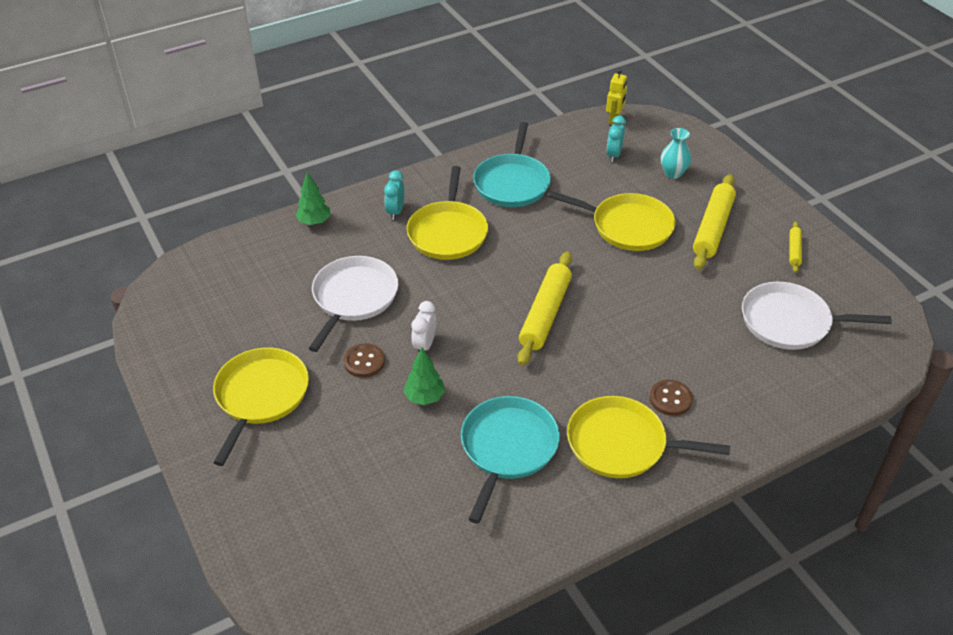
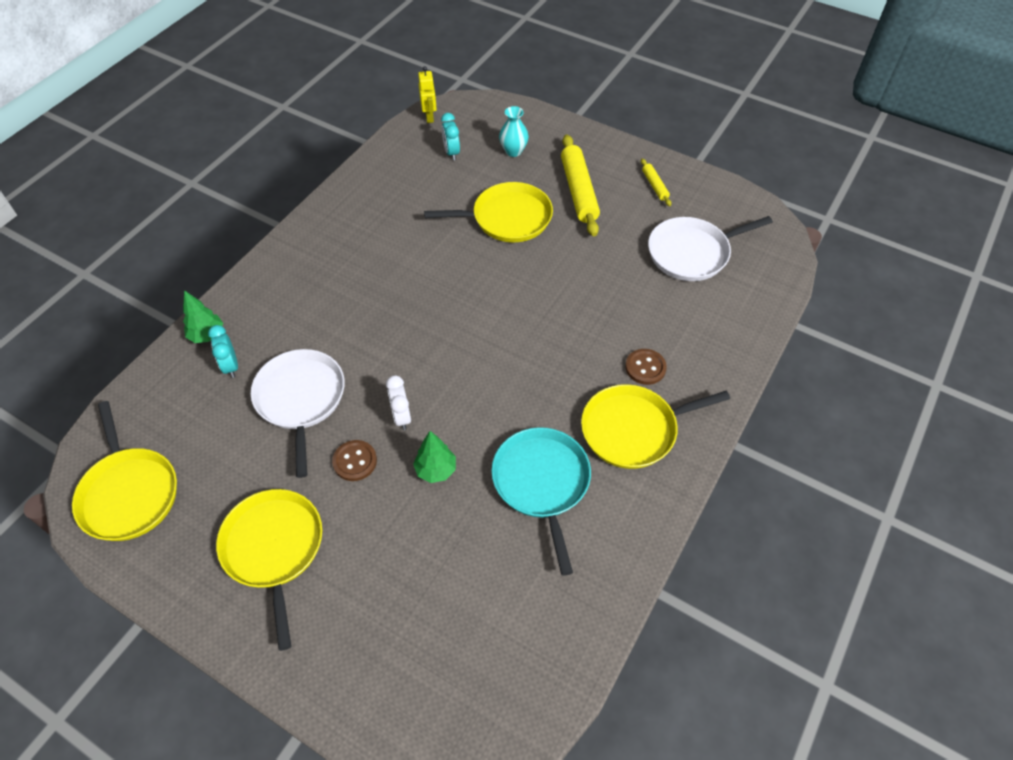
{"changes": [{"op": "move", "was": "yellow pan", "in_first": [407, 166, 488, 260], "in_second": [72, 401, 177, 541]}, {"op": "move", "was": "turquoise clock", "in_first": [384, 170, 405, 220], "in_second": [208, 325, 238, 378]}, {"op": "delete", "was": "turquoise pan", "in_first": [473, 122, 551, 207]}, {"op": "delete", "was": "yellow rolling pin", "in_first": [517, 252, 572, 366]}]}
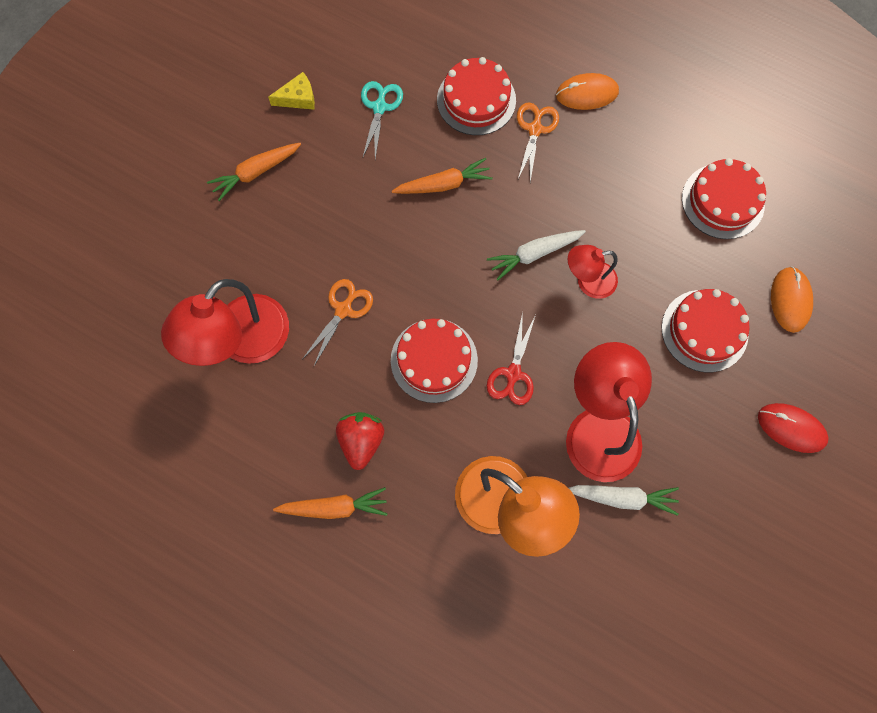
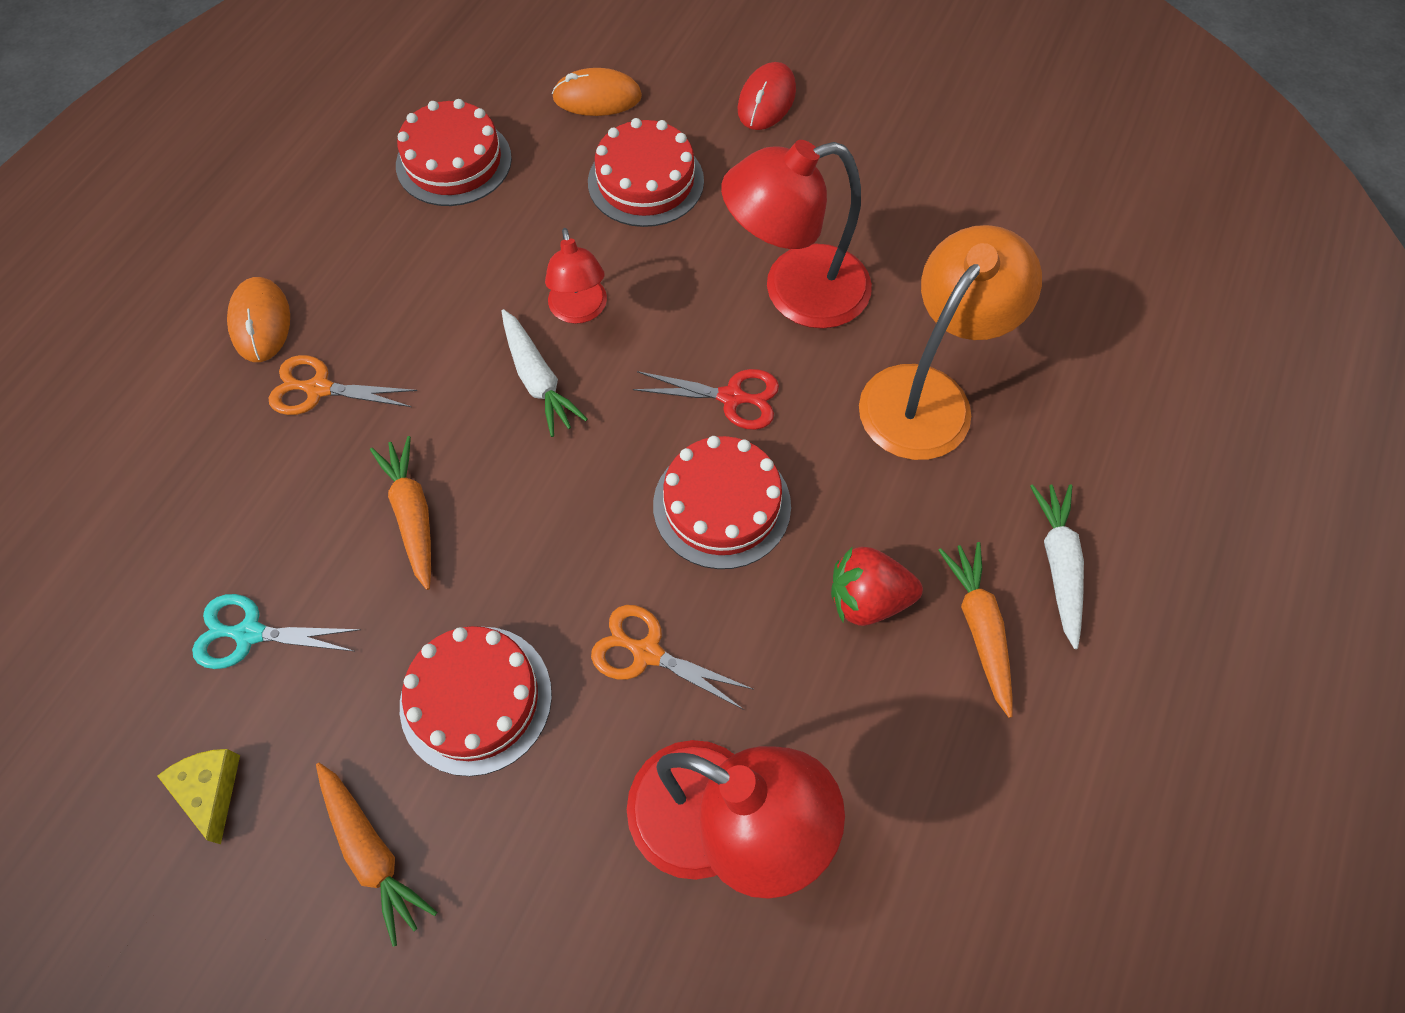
{"changes": [{"op": "move", "was": "red cake", "in_first": [437, 57, 516, 135], "in_second": [400, 626, 552, 776]}, {"op": "move", "was": "white carrot", "in_first": [569, 485, 679, 516], "in_second": [1030, 484, 1084, 649]}]}
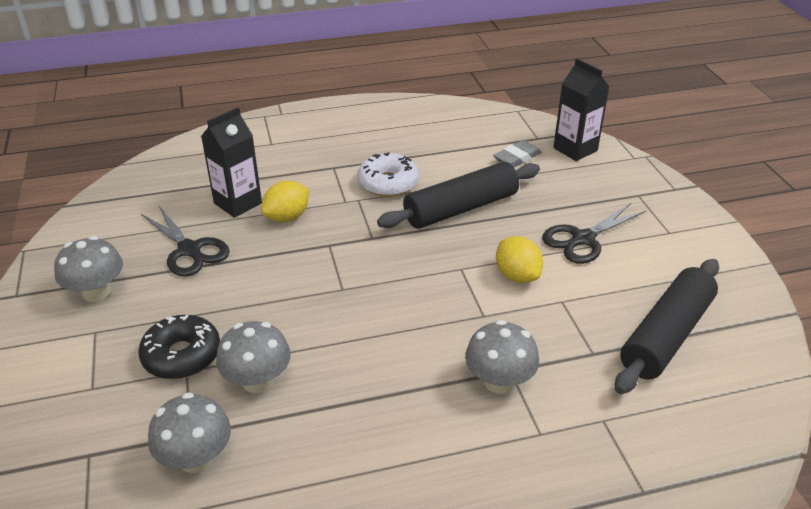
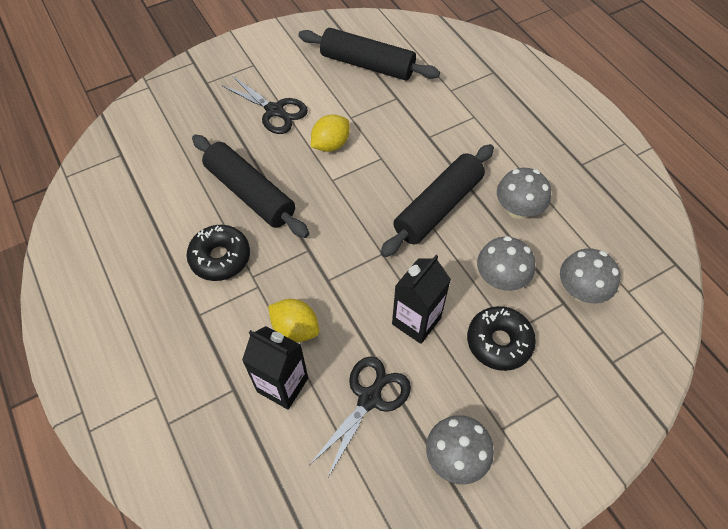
{"changes": [{"op": "recolor", "was": "white donut", "now": "black donut", "in_first": [357, 152, 419, 197], "in_second": [187, 225, 250, 281]}, {"op": "insert", "now": "black rolling pin", "in_second": [380, 144, 494, 257]}, {"op": "move", "was": "black carton", "in_first": [553, 58, 610, 161], "in_second": [392, 255, 451, 344]}, {"op": "move", "was": "grey mushroom", "in_first": [465, 320, 539, 394], "in_second": [497, 168, 551, 219]}, {"op": "delete", "was": "grey eraser", "in_first": [493, 140, 542, 167]}]}
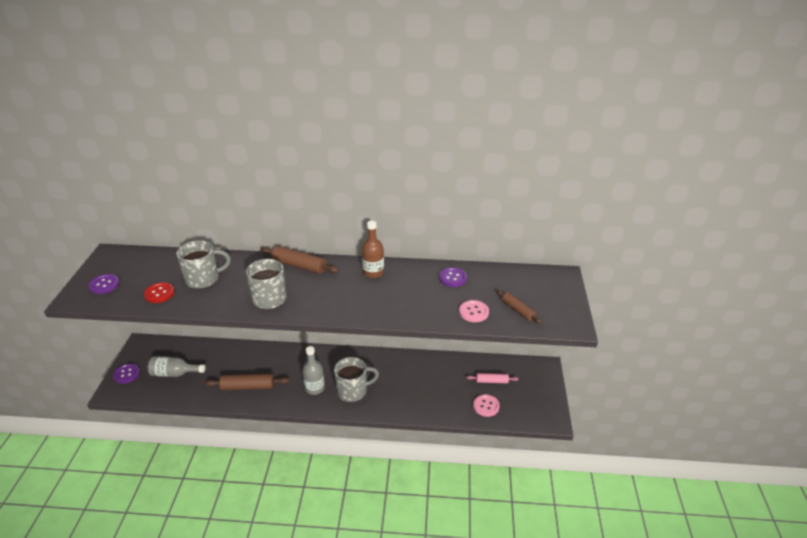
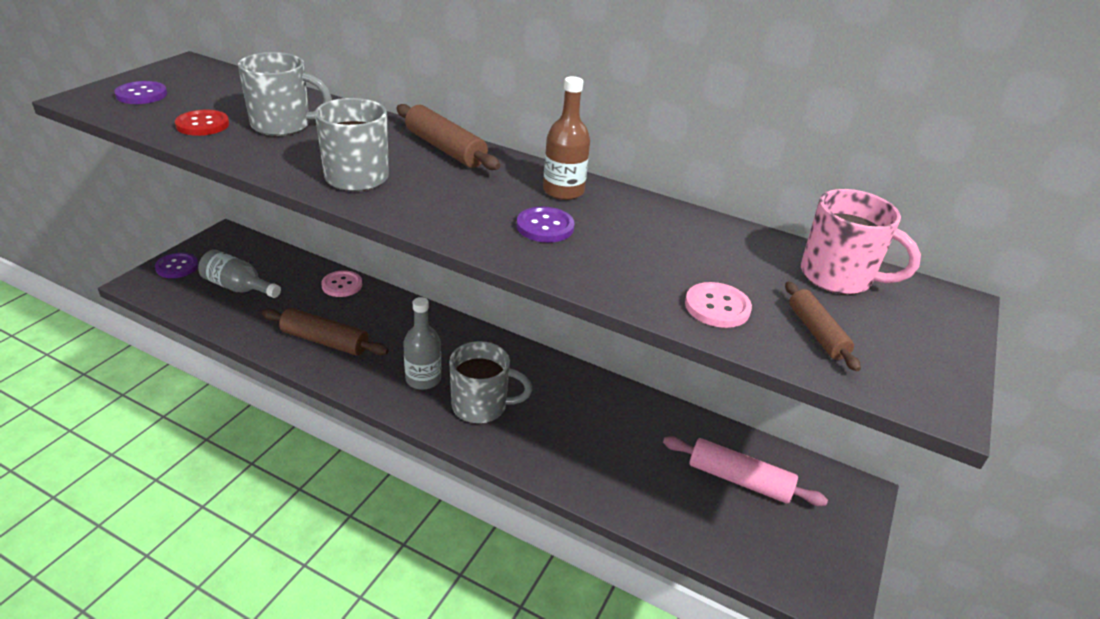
{"changes": [{"op": "move", "was": "pink button", "in_first": [473, 394, 500, 417], "in_second": [321, 270, 362, 297]}, {"op": "move", "was": "purple button", "in_first": [439, 267, 467, 287], "in_second": [517, 207, 574, 243]}, {"op": "resize", "was": "pink rolling pin", "in_first": [466, 373, 518, 383], "in_second": [663, 436, 828, 506], "ratio": 1.6}, {"op": "insert", "now": "pink mug", "in_second": [801, 189, 921, 294]}]}
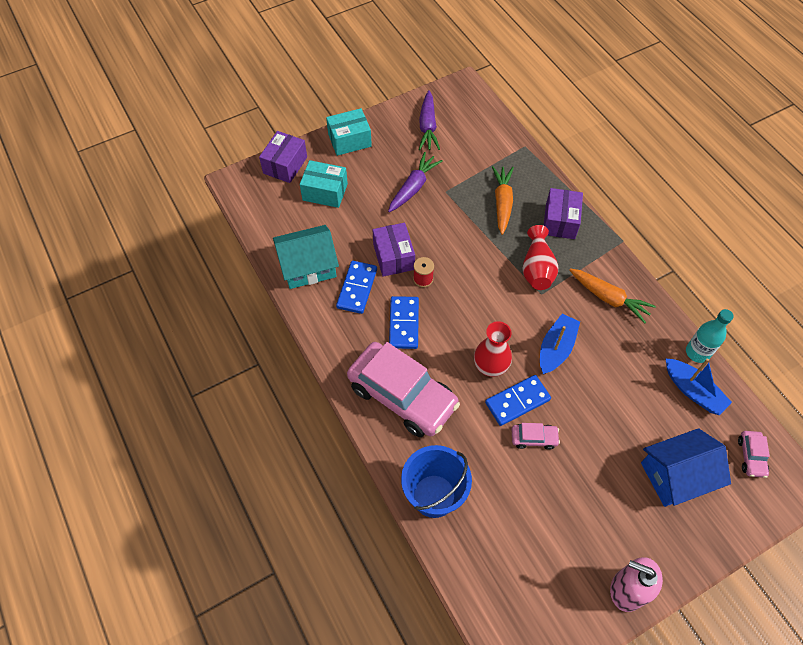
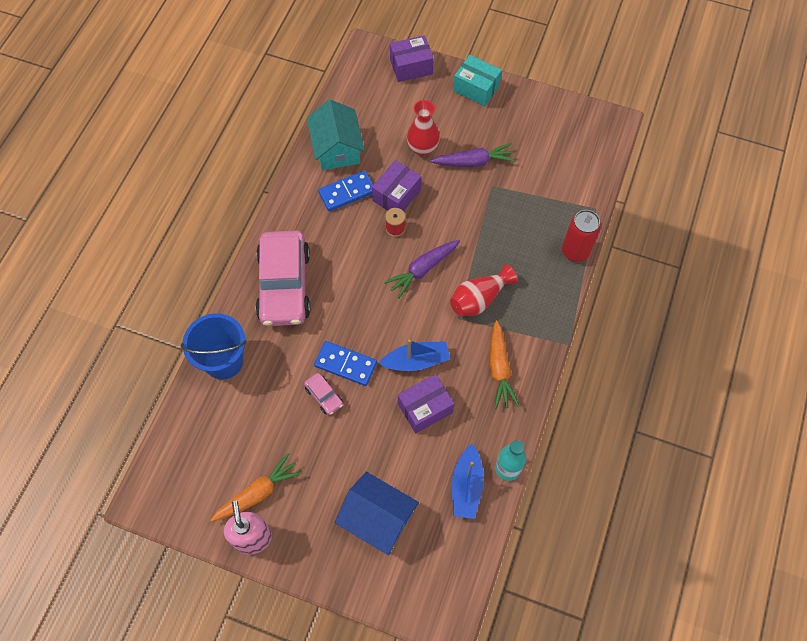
{"changes": [{"op": "move", "was": "orange carrot", "in_first": [492, 166, 514, 235], "in_second": [210, 453, 303, 522]}, {"op": "rotate", "was": "turquoise house", "in_first": [273, 225, 339, 289], "in_second": [307, 100, 365, 170], "clockwise": 45}, {"op": "move", "was": "purple carrot", "in_first": [419, 90, 440, 150], "in_second": [384, 240, 460, 299]}, {"op": "move", "was": "purple box", "in_first": [544, 188, 583, 239], "in_second": [398, 374, 454, 433]}, {"op": "move", "was": "red vase", "in_first": [474, 321, 512, 377], "in_second": [407, 100, 440, 156]}, {"op": "insert", "now": "red can", "in_second": [562, 210, 601, 262]}, {"op": "delete", "was": "turquoise box", "in_first": [300, 160, 348, 208]}, {"op": "delete", "was": "blue domino", "in_first": [389, 296, 419, 349]}, {"op": "delete", "was": "pink car", "in_first": [738, 431, 770, 478]}]}
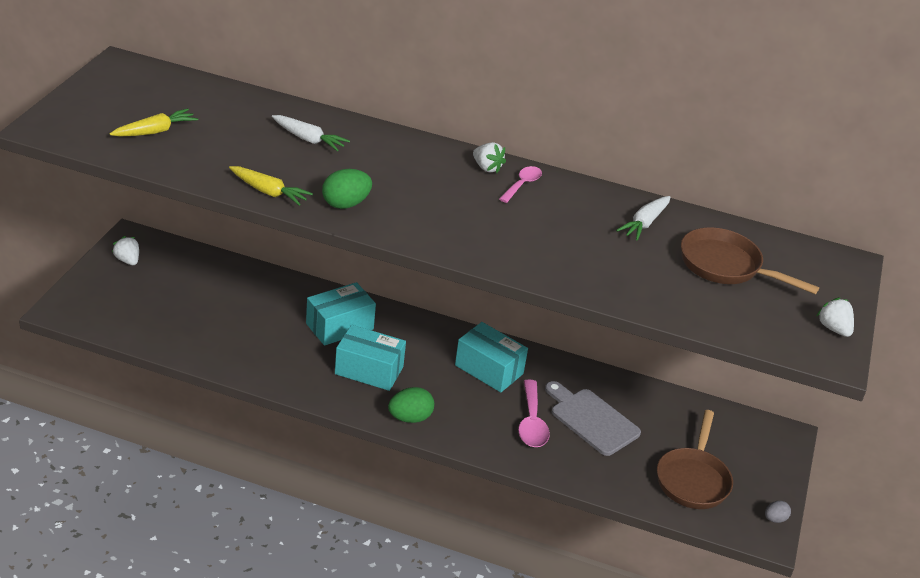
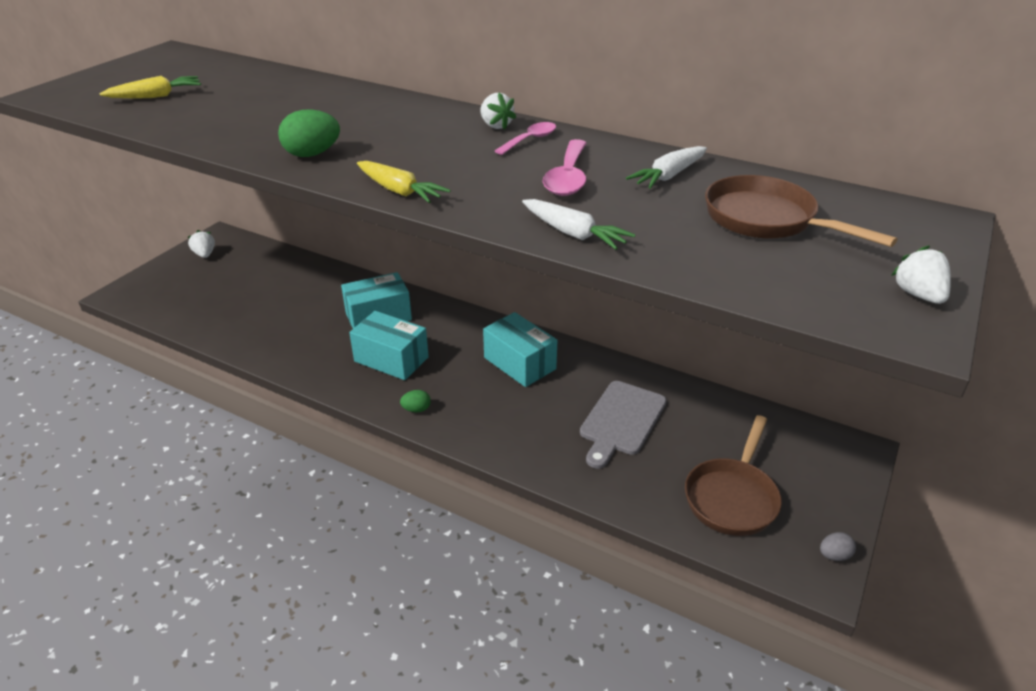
{"changes": [{"op": "move", "was": "yellow carrot", "in_first": [229, 166, 313, 206], "in_second": [357, 161, 451, 203]}, {"op": "resize", "was": "green egg", "in_first": [388, 387, 434, 423], "in_second": [400, 390, 431, 412], "ratio": 0.58}, {"op": "move", "was": "white carrot", "in_first": [272, 115, 350, 151], "in_second": [522, 199, 635, 250]}, {"op": "move", "was": "pink spoon", "in_first": [518, 379, 550, 447], "in_second": [543, 139, 587, 196]}, {"op": "rotate", "was": "grey cutting board", "in_first": [545, 381, 641, 456], "in_second": [580, 381, 667, 469], "clockwise": -120}]}
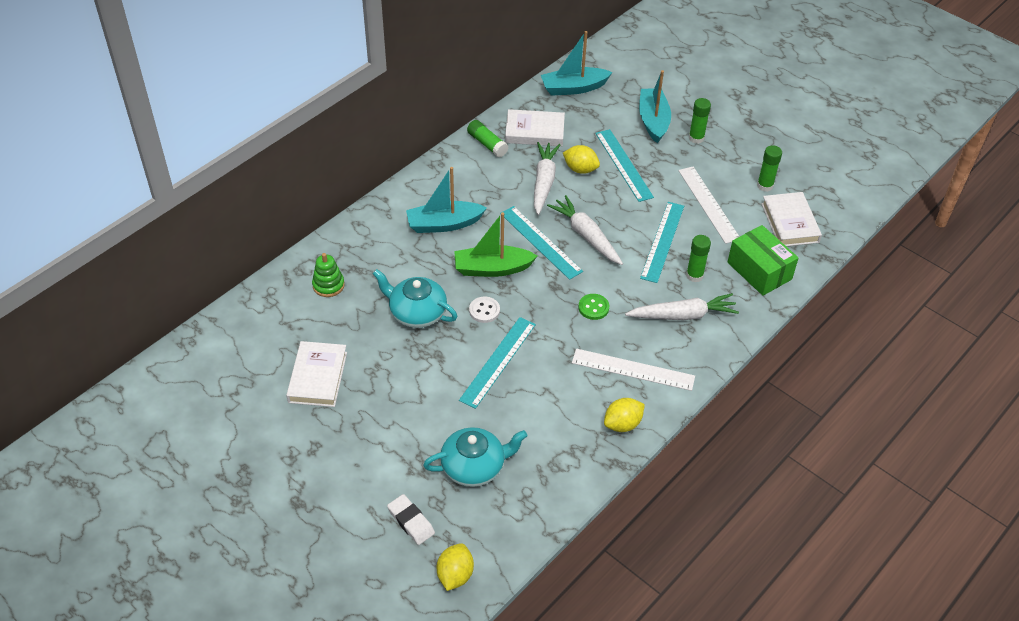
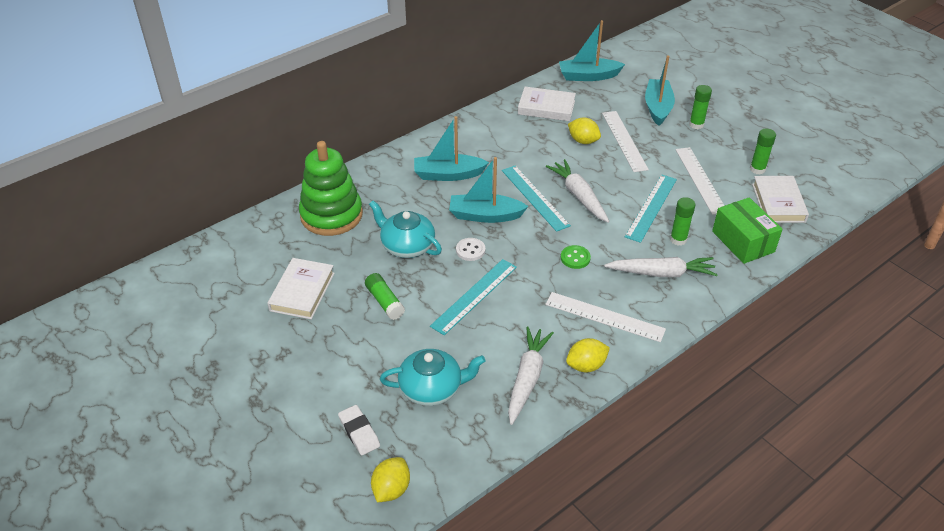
{"changes": [{"op": "resize", "was": "green stacking toy", "in_first": [312, 253, 345, 297], "in_second": [299, 141, 363, 236], "ratio": 2.11}, {"op": "move", "was": "green glue stick", "in_first": [467, 120, 508, 158], "in_second": [365, 273, 405, 320]}, {"op": "recolor", "was": "green boat", "now": "turquoise boat", "in_first": [454, 212, 537, 277], "in_second": [449, 157, 528, 223]}, {"op": "move", "was": "white carrot", "in_first": [534, 142, 560, 215], "in_second": [508, 326, 554, 425]}, {"op": "recolor", "was": "turquoise ruler", "now": "white ruler", "in_first": [595, 129, 654, 202], "in_second": [602, 111, 649, 172]}]}
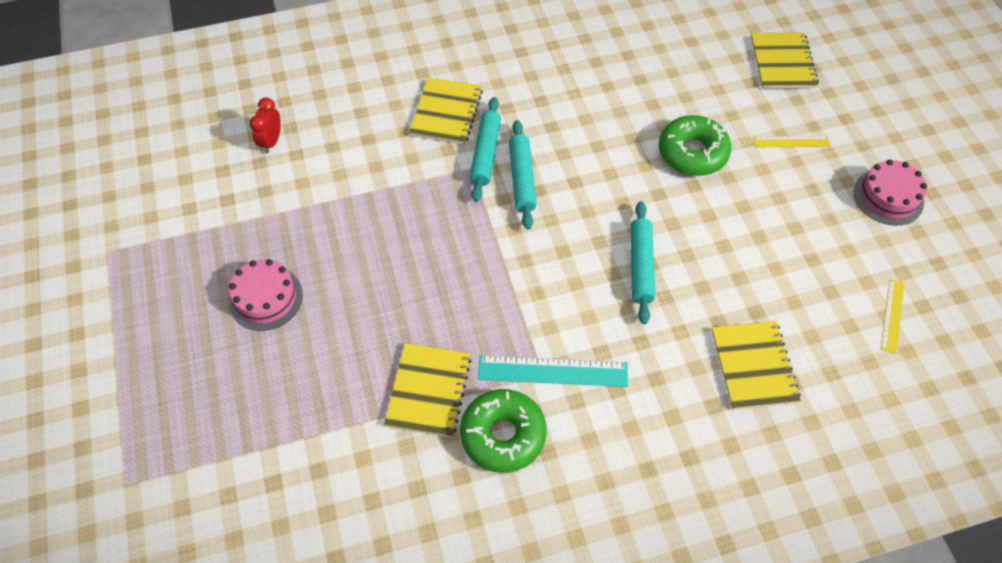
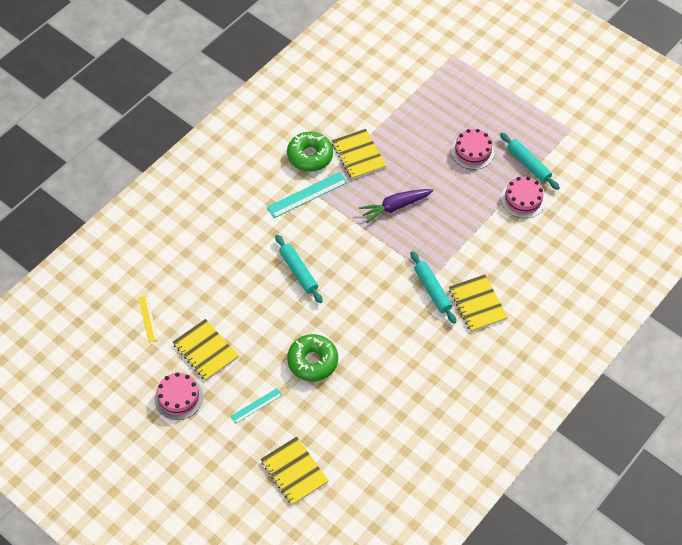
{"changes": [{"op": "move", "was": "yellow notebook", "in_first": [711, 321, 801, 410], "in_second": [173, 319, 239, 381]}, {"op": "recolor", "was": "yellow ruler", "now": "turquoise ruler", "in_first": [753, 136, 830, 147], "in_second": [231, 388, 282, 423]}, {"op": "insert", "now": "purple carrot", "in_second": [359, 189, 434, 223]}, {"op": "move", "was": "turquoise rolling pin", "in_first": [509, 120, 537, 229], "in_second": [500, 133, 560, 190]}, {"op": "insert", "now": "pink cake", "in_second": [501, 176, 545, 218]}, {"op": "delete", "was": "red clock", "in_first": [250, 98, 281, 153]}]}
